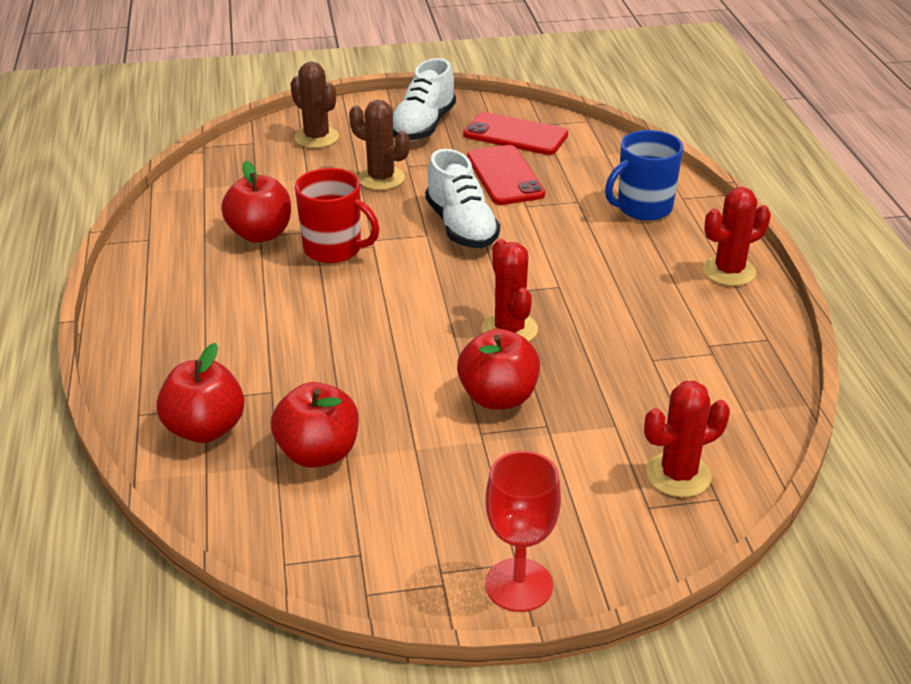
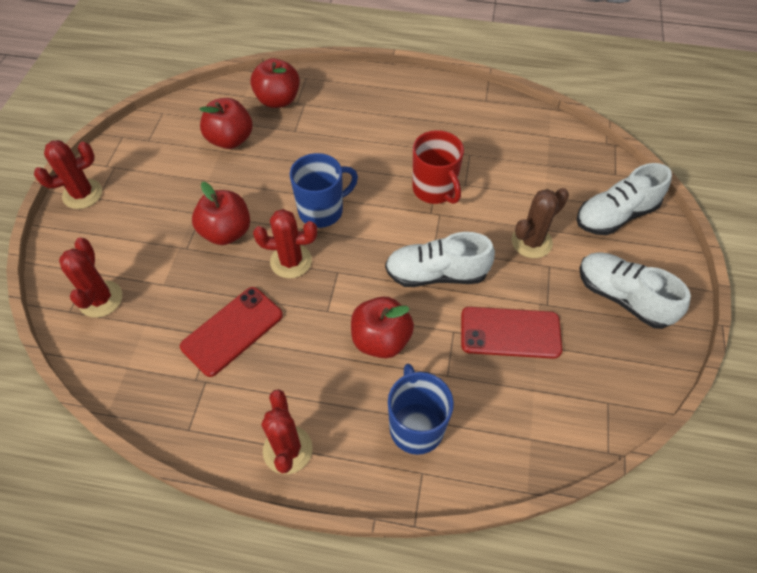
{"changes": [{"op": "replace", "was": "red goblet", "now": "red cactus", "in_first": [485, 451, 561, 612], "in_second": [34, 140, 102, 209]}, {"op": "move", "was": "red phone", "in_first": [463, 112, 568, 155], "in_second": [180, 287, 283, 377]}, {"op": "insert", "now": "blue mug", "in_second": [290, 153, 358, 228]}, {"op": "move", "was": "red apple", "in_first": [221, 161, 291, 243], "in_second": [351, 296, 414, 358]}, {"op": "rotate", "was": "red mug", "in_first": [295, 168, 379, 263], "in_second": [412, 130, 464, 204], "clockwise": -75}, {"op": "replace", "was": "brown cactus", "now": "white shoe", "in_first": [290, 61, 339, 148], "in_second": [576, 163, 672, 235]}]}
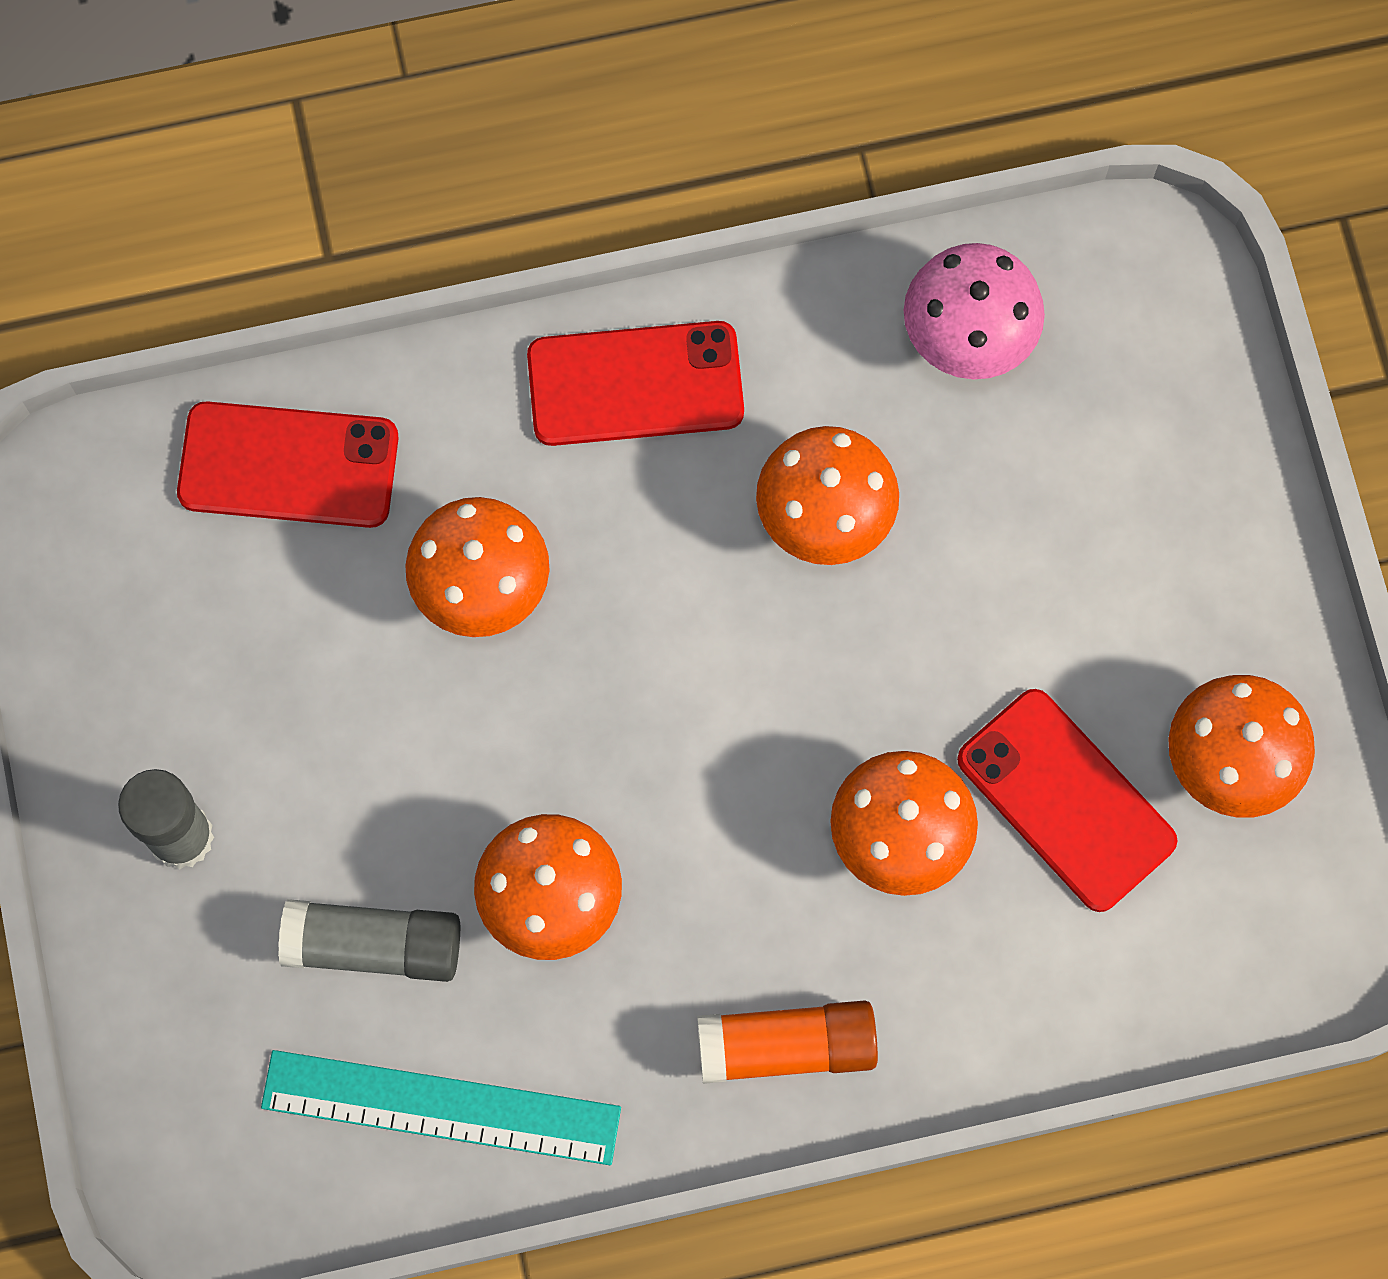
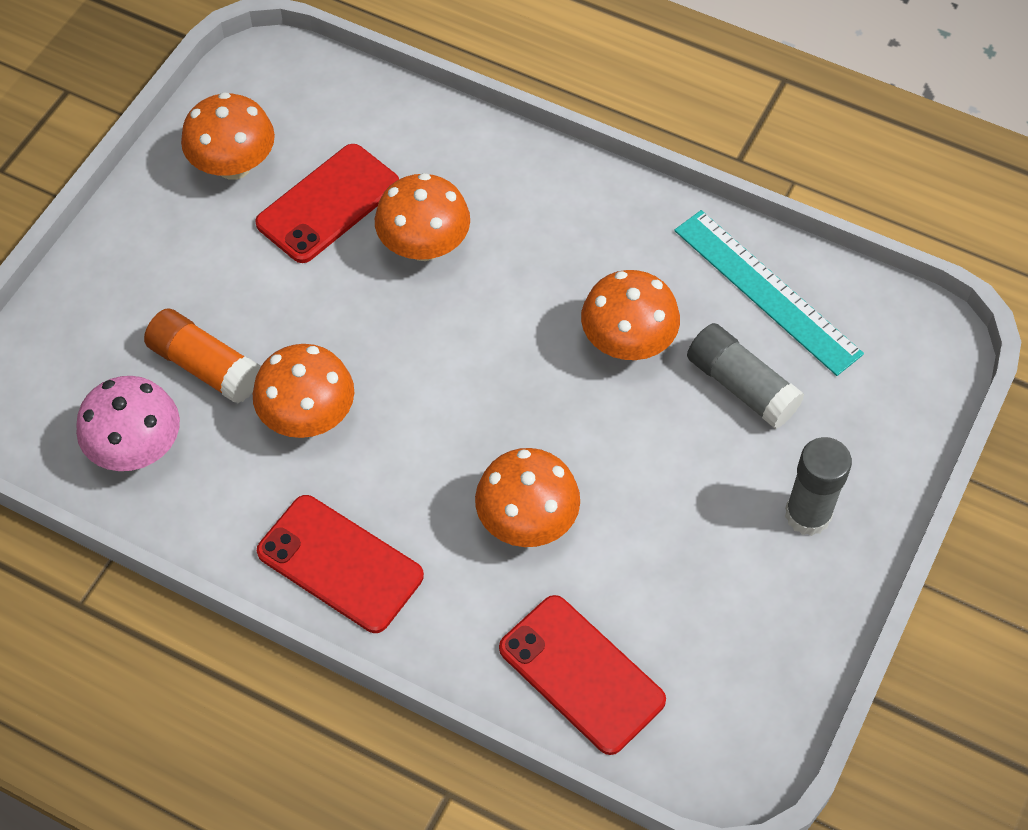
{"changes": [{"op": "move", "was": "orange glue stick", "in_first": [697, 1000, 878, 1084], "in_second": [144, 309, 261, 404]}, {"op": "rotate", "was": "red phone", "in_first": [957, 689, 1178, 912], "in_second": [255, 144, 399, 263], "clockwise": 45}]}
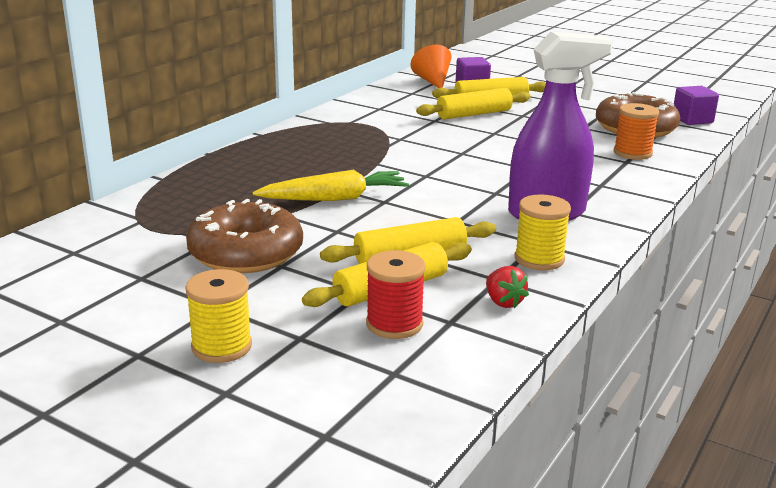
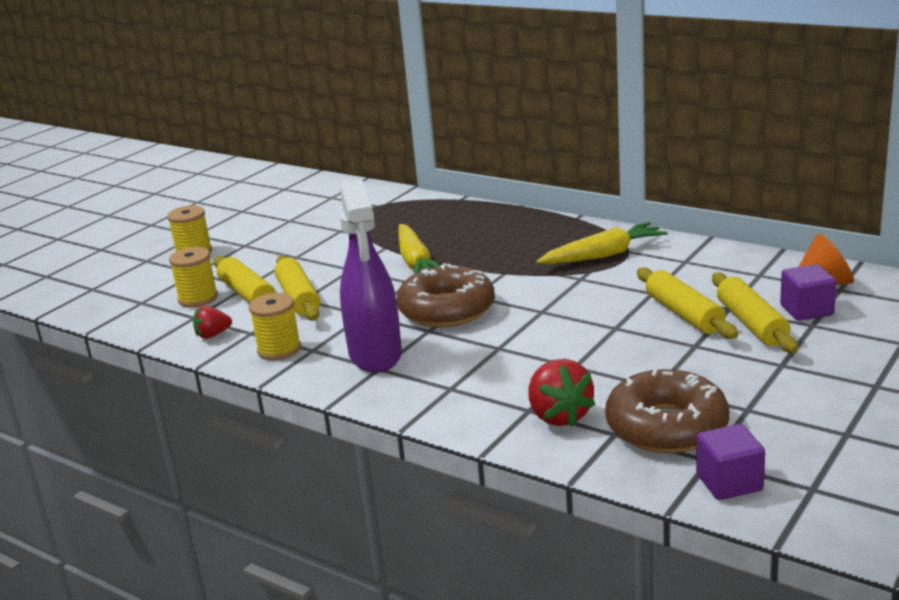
{"changes": [{"op": "recolor", "was": "red spool", "now": "yellow spool", "in_first": [366, 250, 426, 339], "in_second": [169, 247, 218, 308]}, {"op": "move", "was": "brown donut", "in_first": [186, 199, 303, 273], "in_second": [396, 263, 495, 327]}, {"op": "replace", "was": "orange spool", "now": "red strawberry", "in_first": [614, 103, 659, 160], "in_second": [529, 359, 595, 427]}, {"op": "insert", "now": "yellow carrot", "in_second": [537, 222, 668, 264]}]}
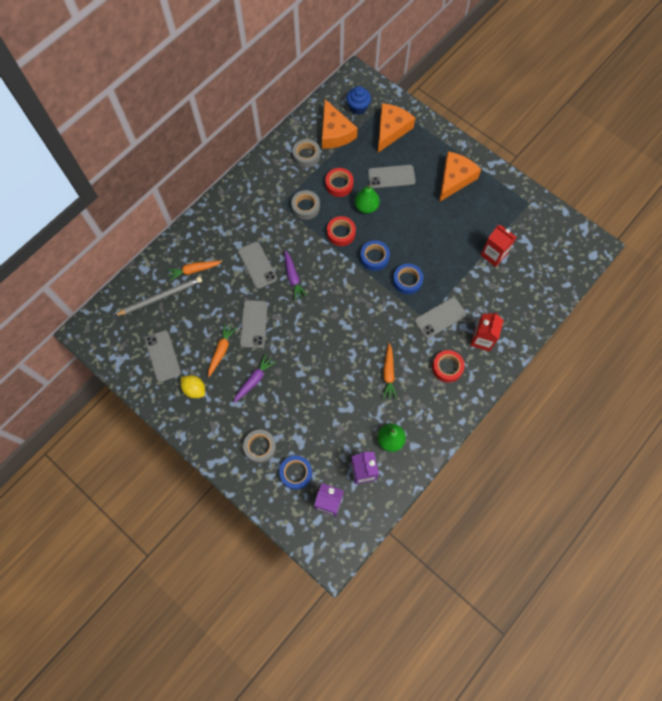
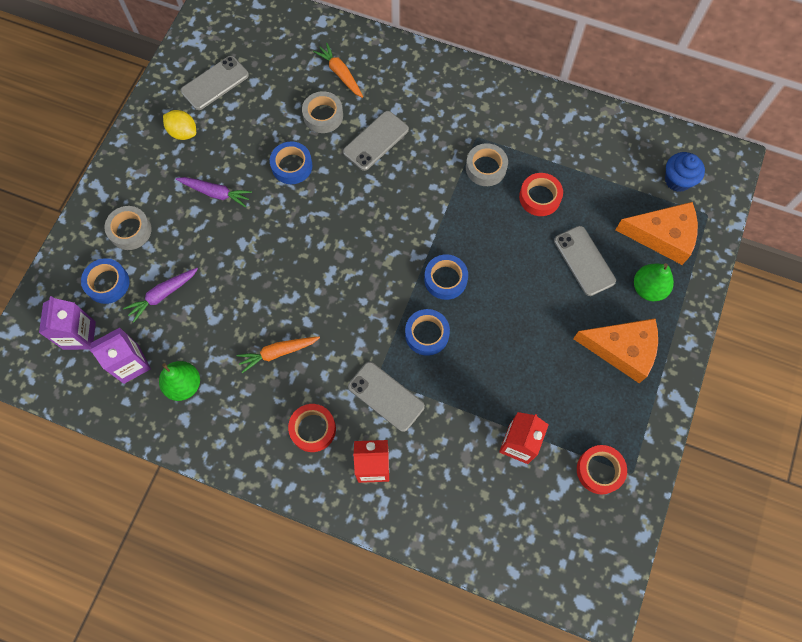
{"changes": [{"op": "move", "was": "purple carrot", "in_first": [284, 250, 307, 300], "in_second": [123, 268, 198, 322]}, {"op": "rotate", "was": "yellow lemon", "in_first": [181, 375, 205, 398], "in_second": [163, 110, 196, 140], "clockwise": -75}, {"op": "replace", "was": "grey phone", "now": "blue tape", "in_first": [240, 300, 268, 348], "in_second": [270, 141, 312, 184]}, {"op": "move", "was": "grey tape", "in_first": [293, 139, 320, 168], "in_second": [302, 91, 343, 133]}, {"op": "move", "was": "red tape", "in_first": [327, 216, 356, 246], "in_second": [577, 445, 627, 494]}, {"op": "move", "was": "green pear", "in_first": [355, 185, 380, 213], "in_second": [634, 263, 674, 301]}, {"op": "delete", "was": "grey pencil", "in_first": [114, 276, 202, 316]}, {"op": "delete", "was": "orange carrot", "in_first": [208, 324, 236, 377]}, {"op": "delete", "was": "orange cheese", "in_first": [322, 99, 358, 149]}]}
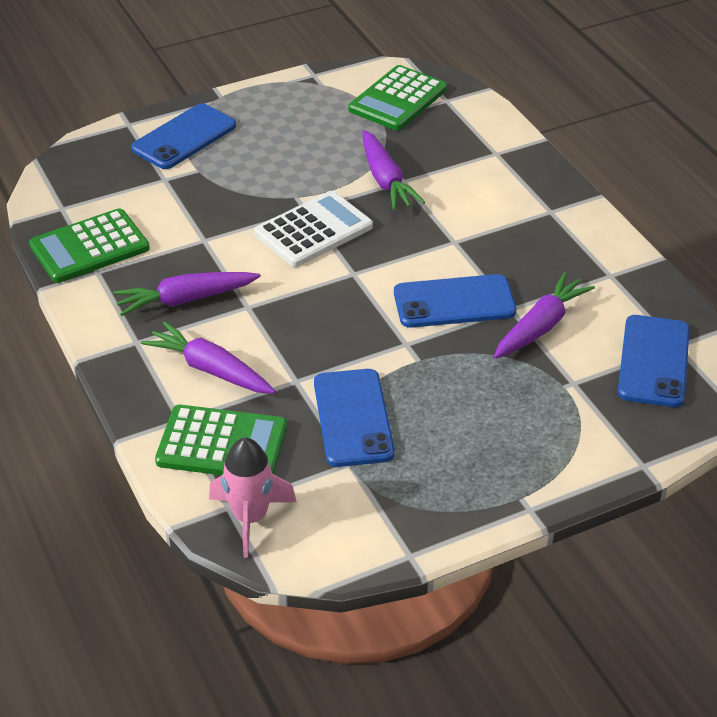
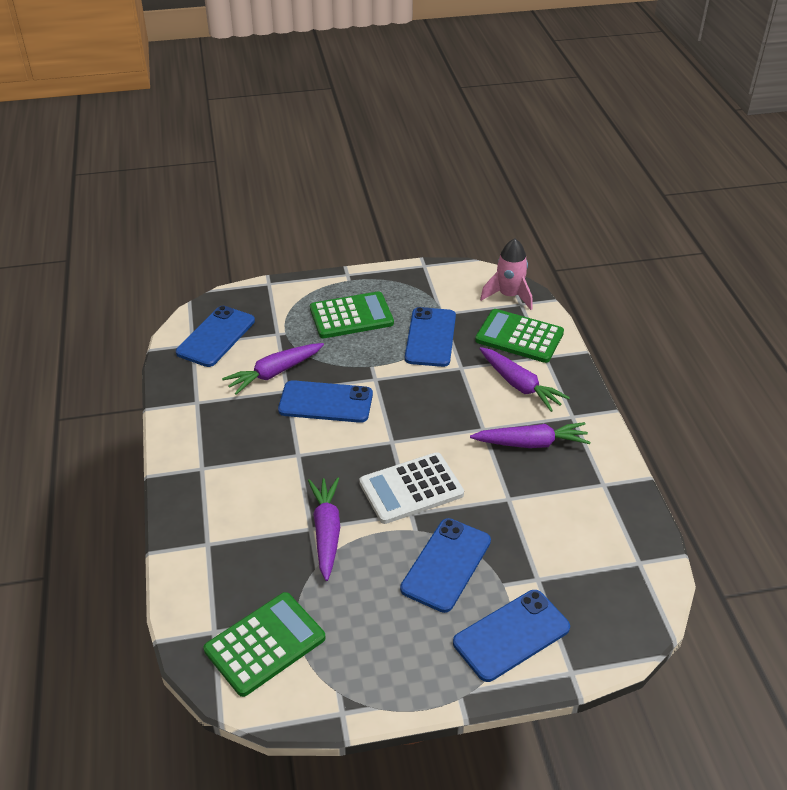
{"changes": [{"op": "move", "was": "green calculator", "in_first": [29, 208, 150, 283], "in_second": [310, 291, 394, 338]}, {"op": "insert", "now": "blue phone", "in_second": [400, 518, 491, 613]}]}
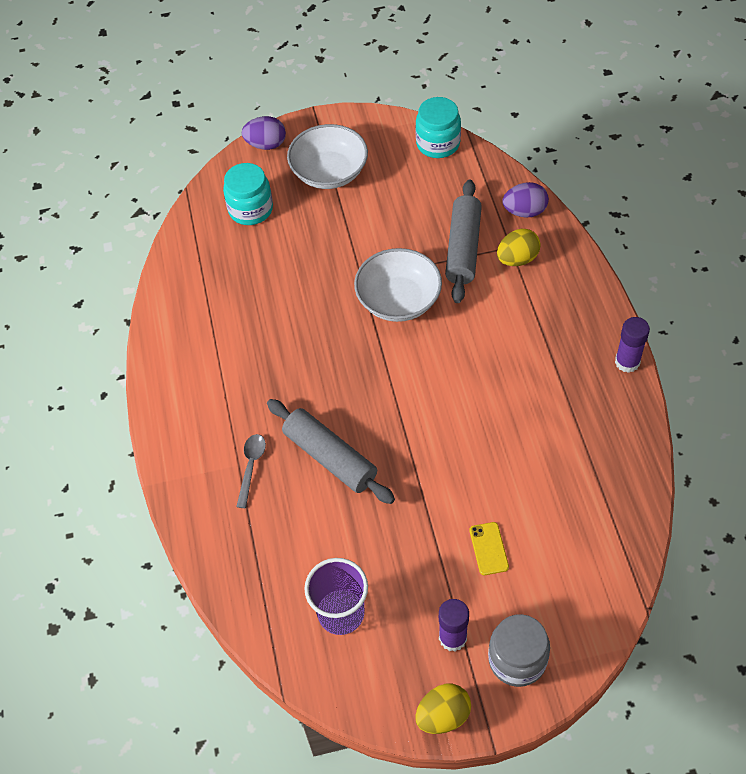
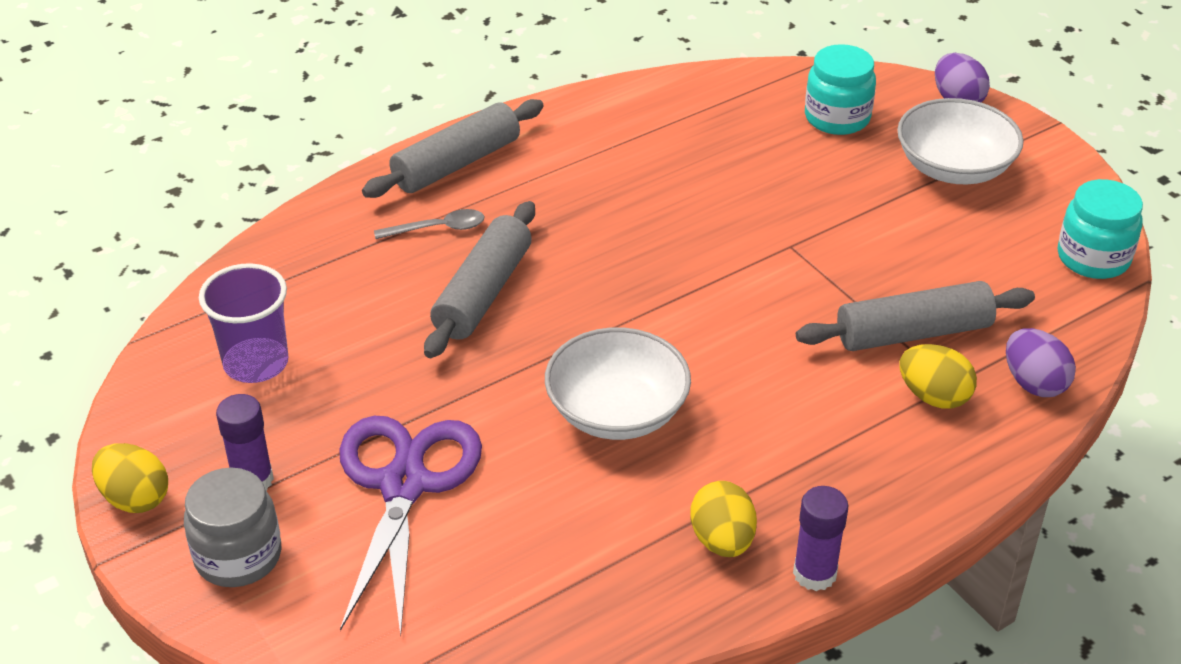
{"changes": [{"op": "replace", "was": "yellow phone", "now": "purple scissors", "in_first": [470, 522, 509, 575], "in_second": [339, 416, 482, 636]}, {"op": "insert", "now": "grey rolling pin", "in_second": [362, 99, 544, 198]}, {"op": "move", "was": "white bowl", "in_first": [354, 248, 442, 322], "in_second": [545, 327, 691, 440]}, {"op": "insert", "now": "yellow egg", "in_second": [690, 481, 757, 557]}]}
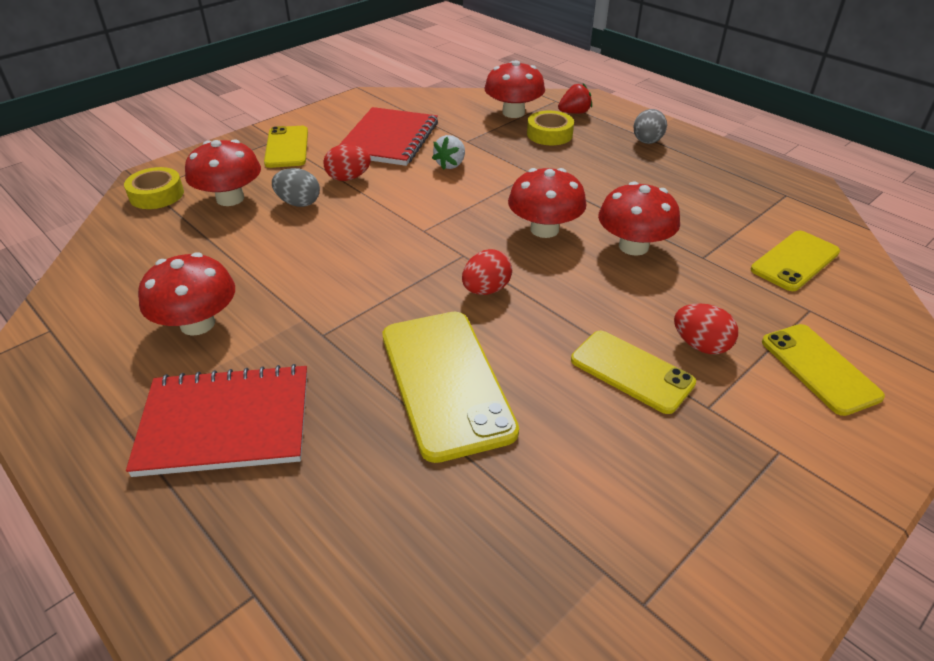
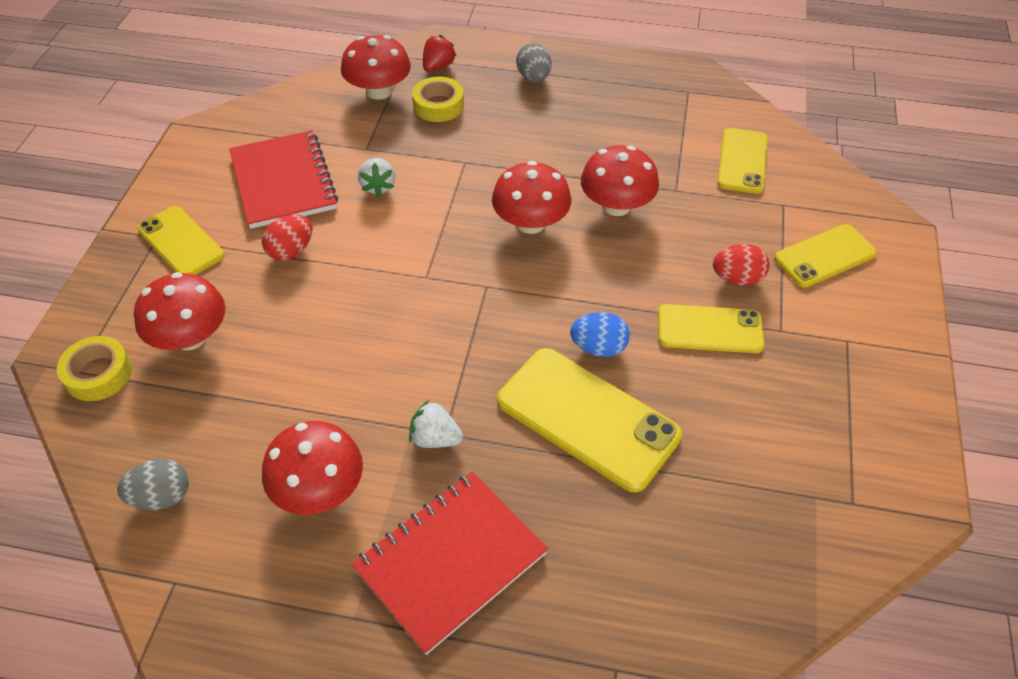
{"changes": [{"op": "move", "was": "grey egg", "in_first": [272, 168, 320, 207], "in_second": [117, 459, 189, 510]}, {"op": "insert", "now": "white strawberry", "in_second": [409, 400, 463, 448]}, {"op": "insert", "now": "blue egg", "in_second": [570, 312, 630, 357]}, {"op": "rotate", "was": "yellow phone", "in_first": [762, 324, 885, 416], "in_second": [774, 224, 877, 288], "clockwise": -60}, {"op": "delete", "was": "red egg", "in_first": [462, 249, 512, 295]}]}
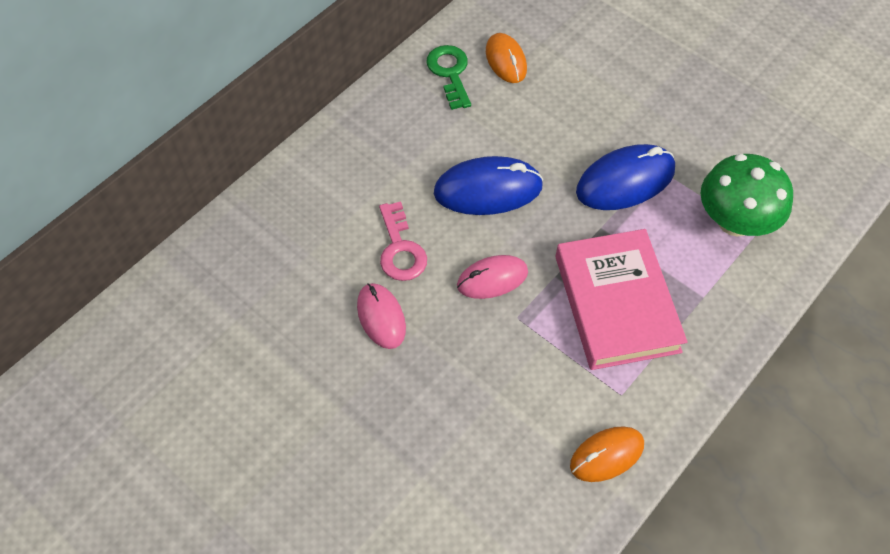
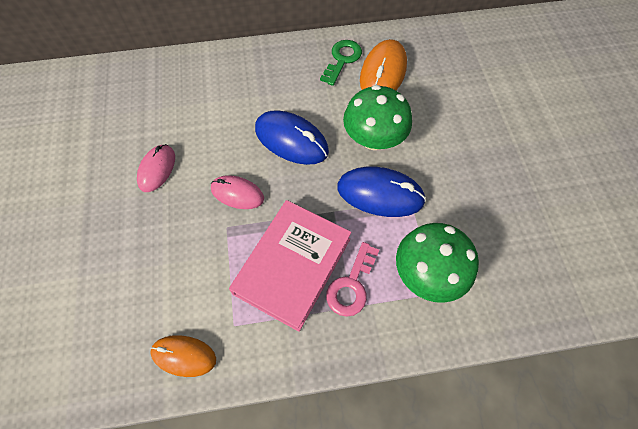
{"changes": [{"op": "move", "was": "pink key", "in_first": [379, 201, 427, 281], "in_second": [326, 242, 379, 317]}, {"op": "insert", "now": "green mushroom", "in_second": [343, 85, 412, 150]}, {"op": "resize", "was": "orange mouse", "in_first": [486, 33, 527, 83], "in_second": [360, 39, 407, 90], "ratio": 1.56}]}
